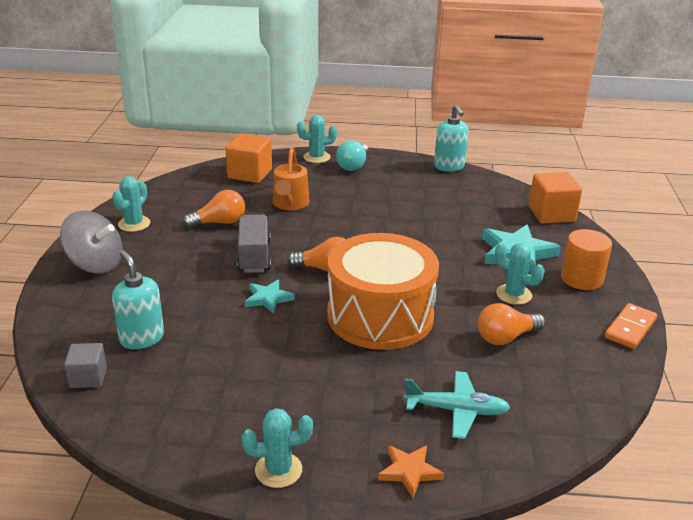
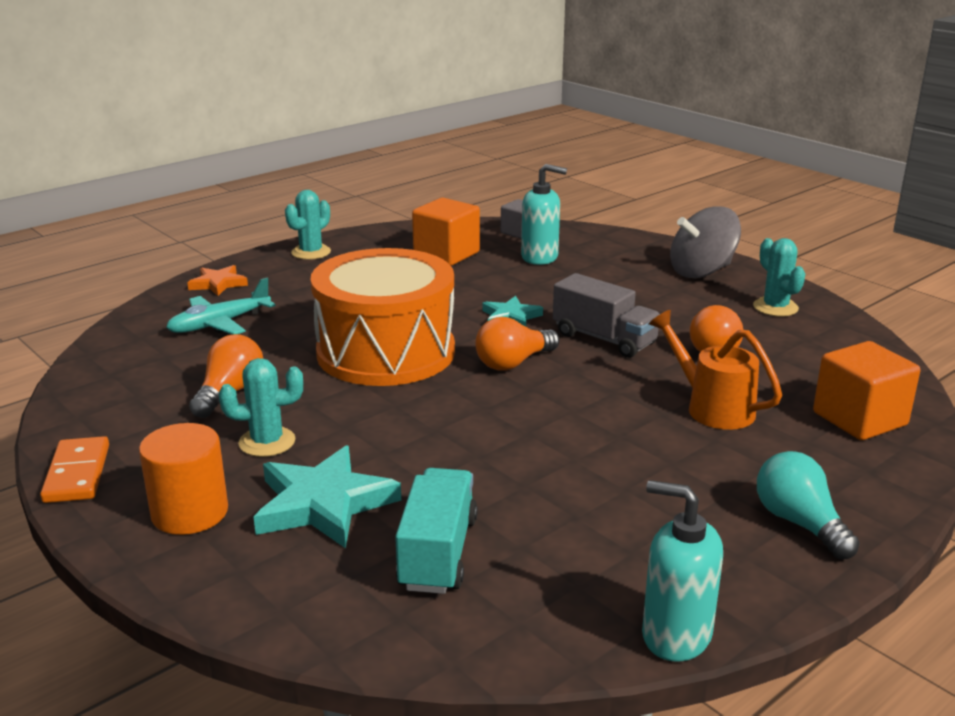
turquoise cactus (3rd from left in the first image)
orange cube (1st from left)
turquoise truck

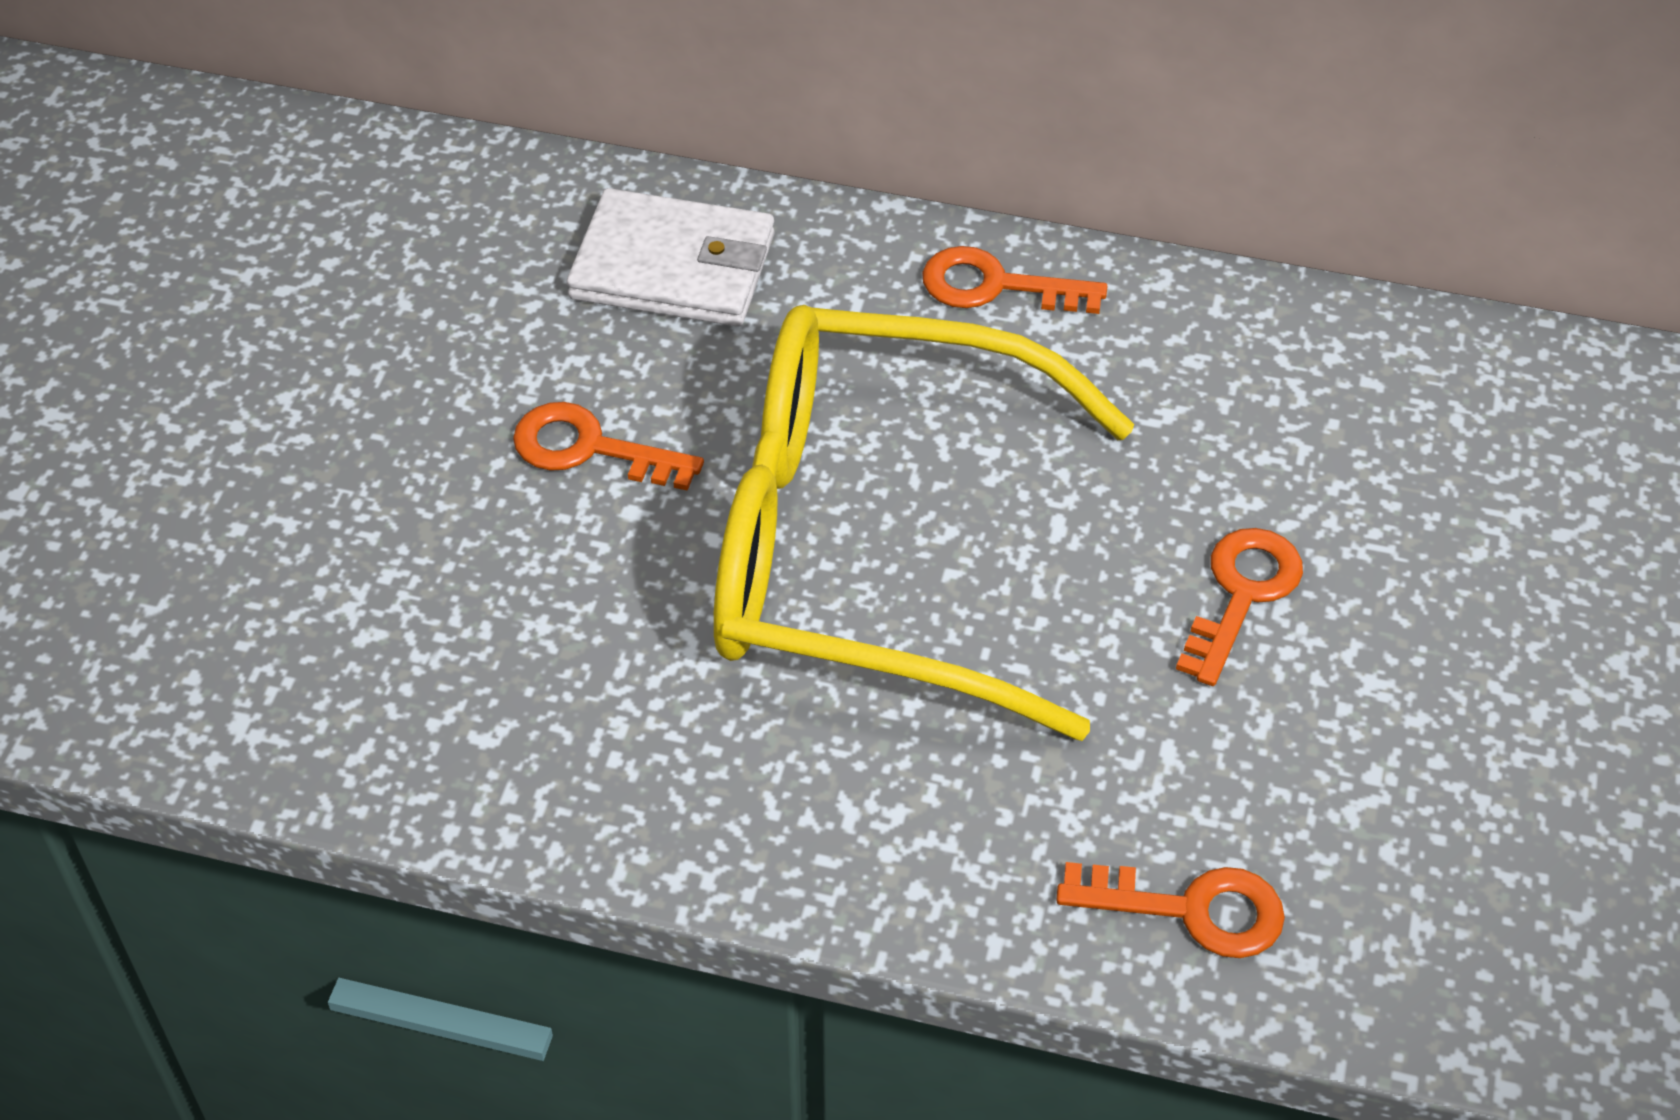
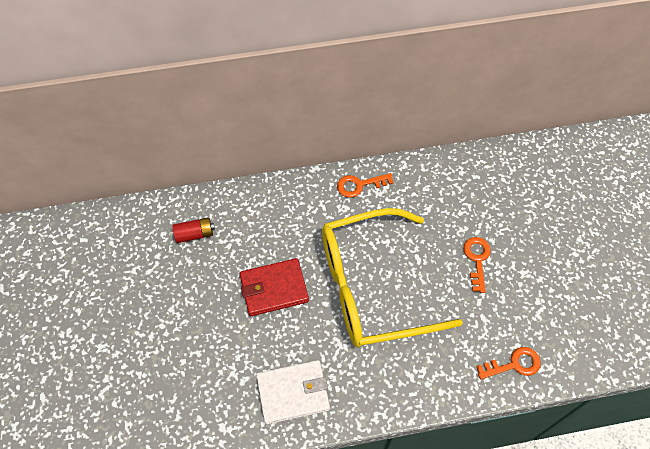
white wallet
red wallet
red battery

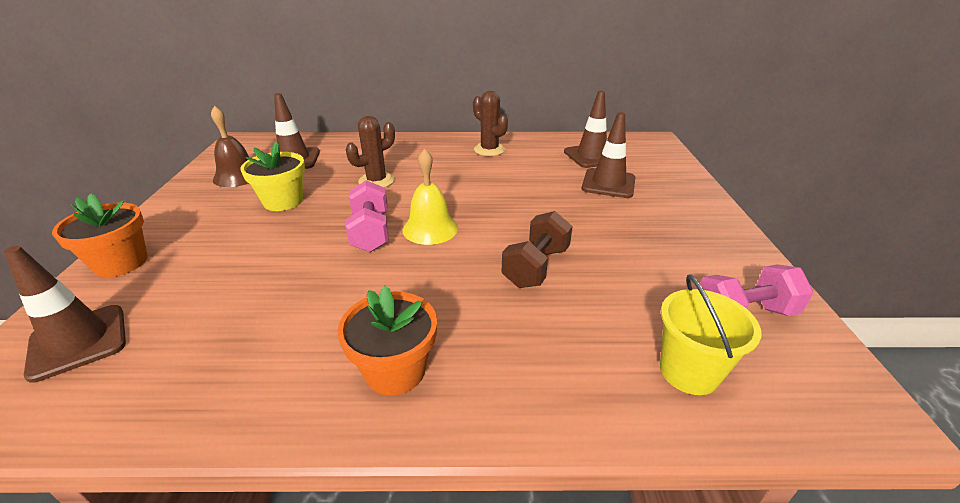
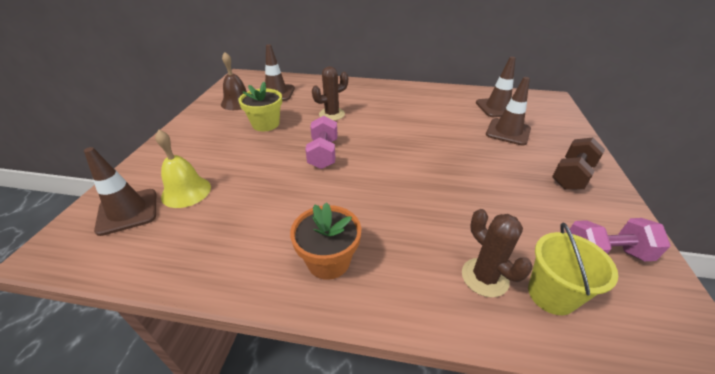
brown cactus (2nd from left)
yellow bell
orange flower pot (1st from left in the first image)
brown dumbbell

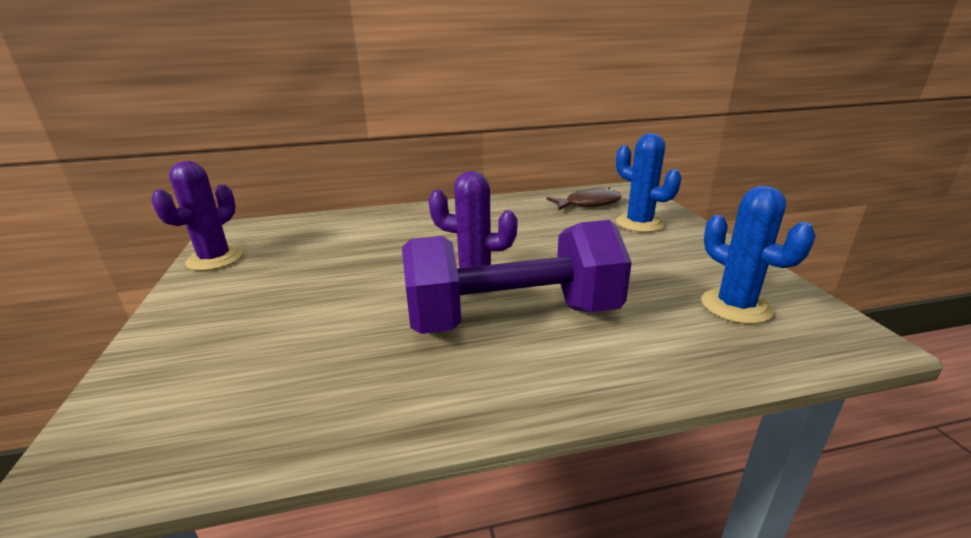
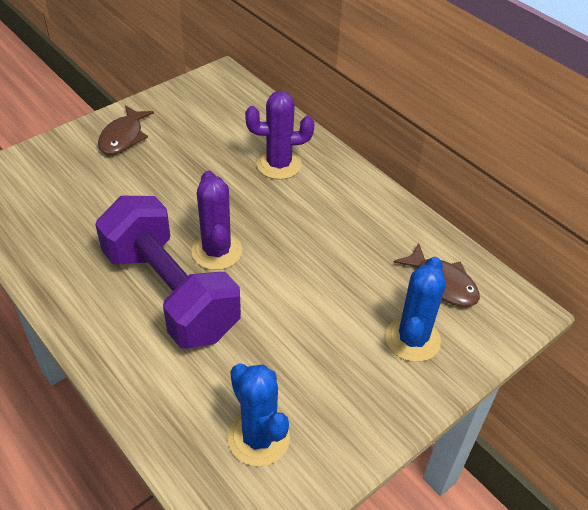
purple cactus (2nd from left)
blue cactus (1st from left)
brown fish (1st from left)

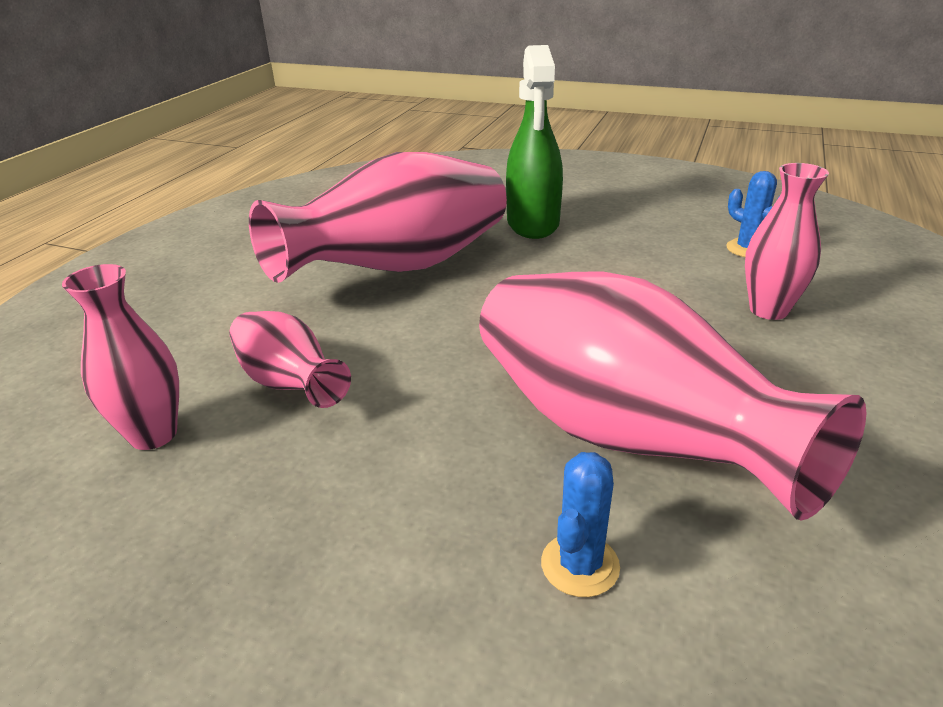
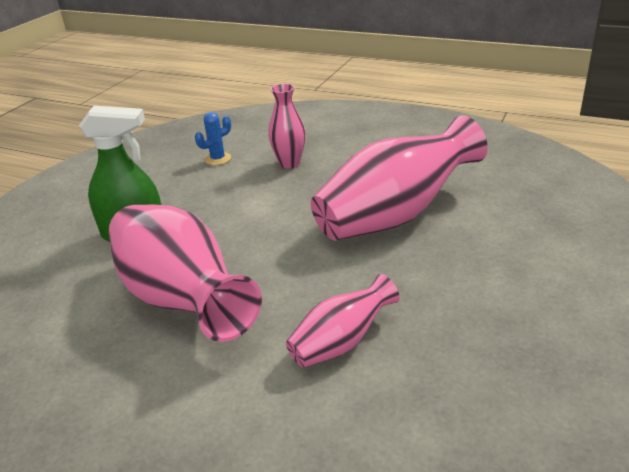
pink vase (1st from left in the first image)
blue cactus (1st from left in the first image)

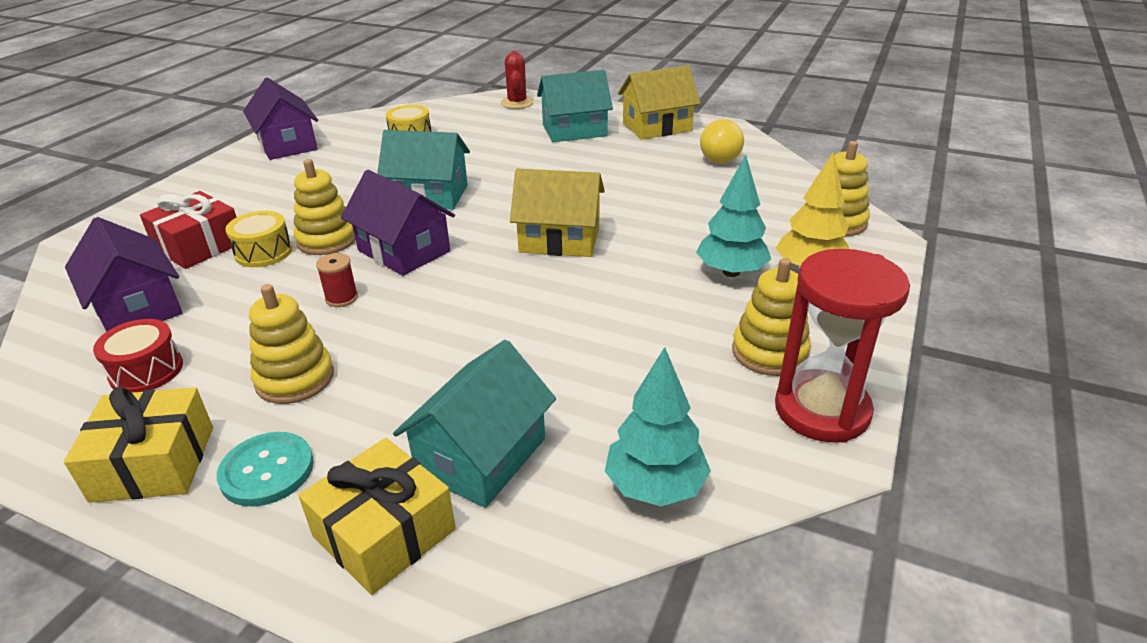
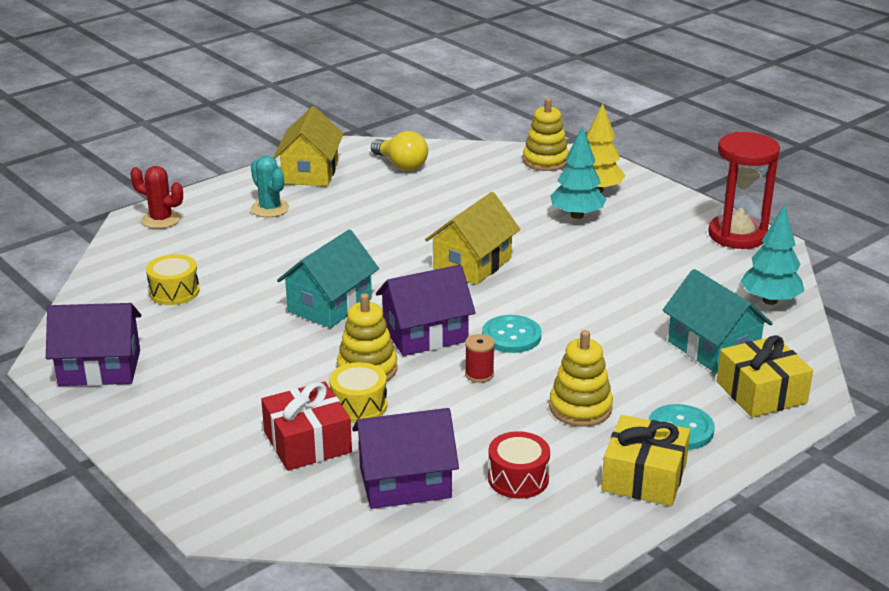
turquoise cactus
yellow stacking toy (3rd from left in the first image)
turquoise button (1st from left)

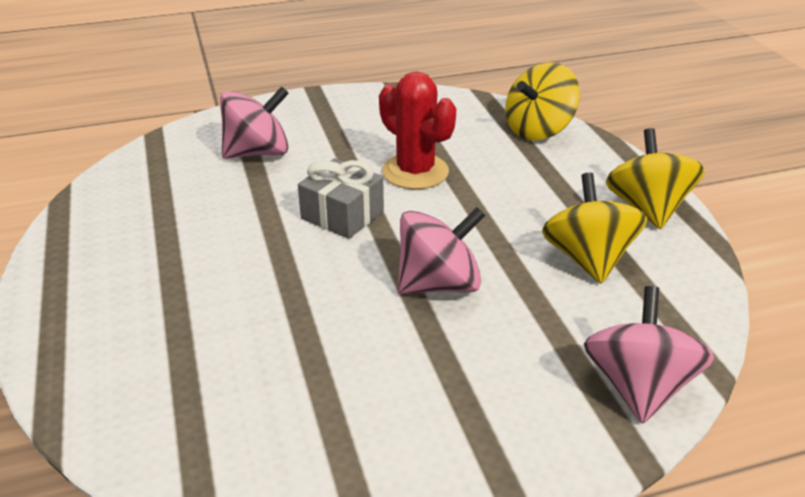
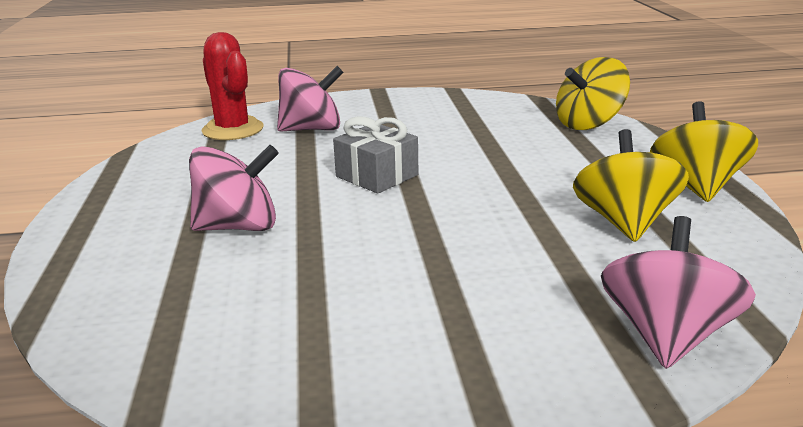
red cactus
pink spinning top (1st from left)

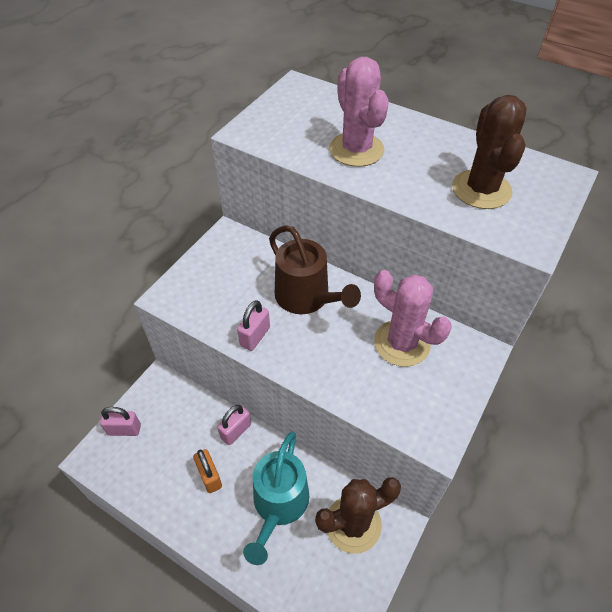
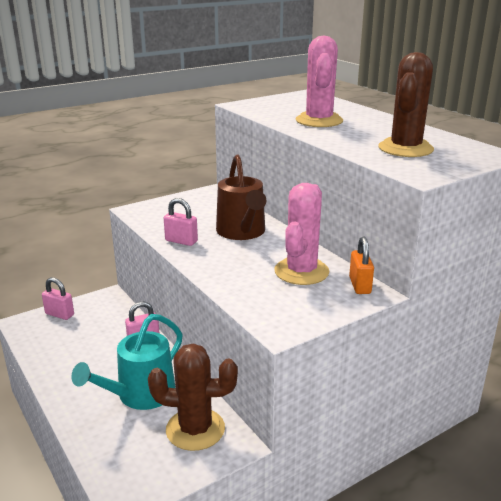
pink cactus (1st from left)
pink padlock (3rd from left)
orange padlock

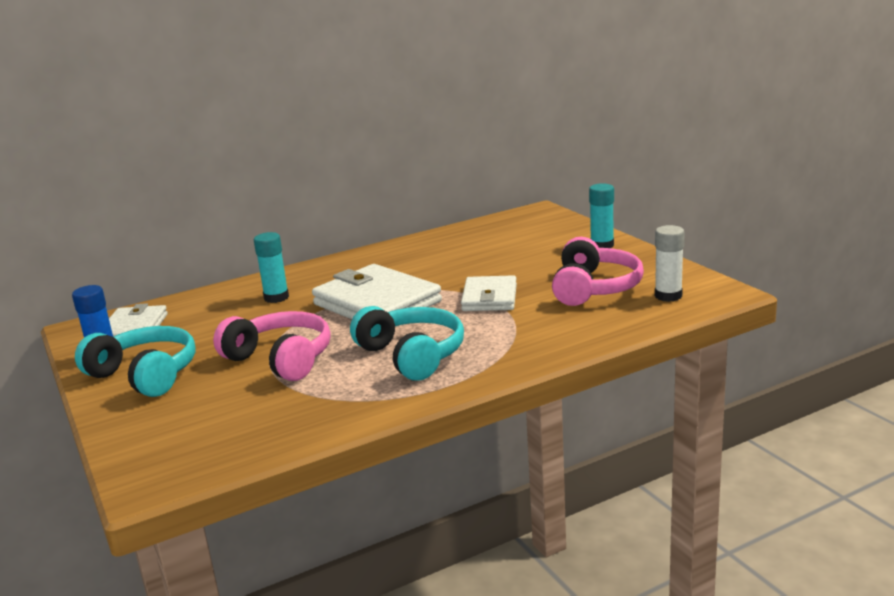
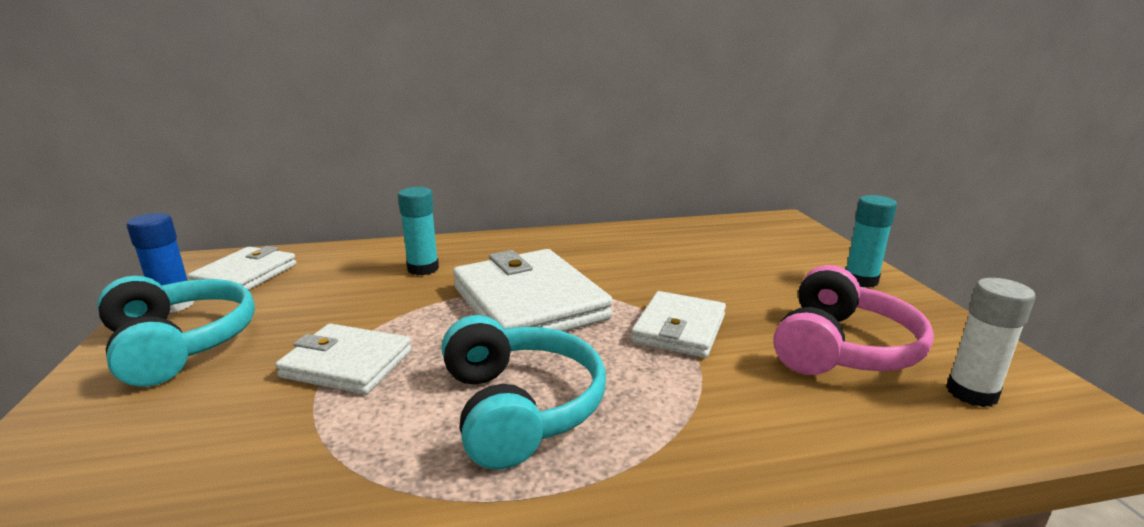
white wallet (2nd from left)

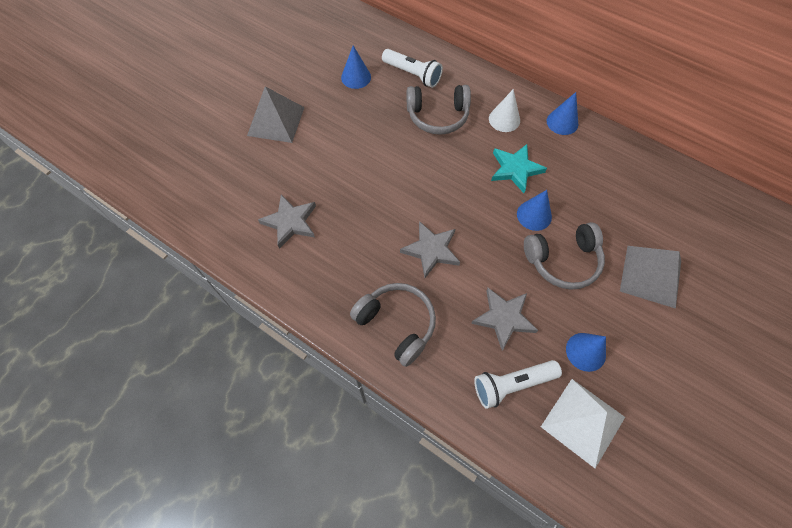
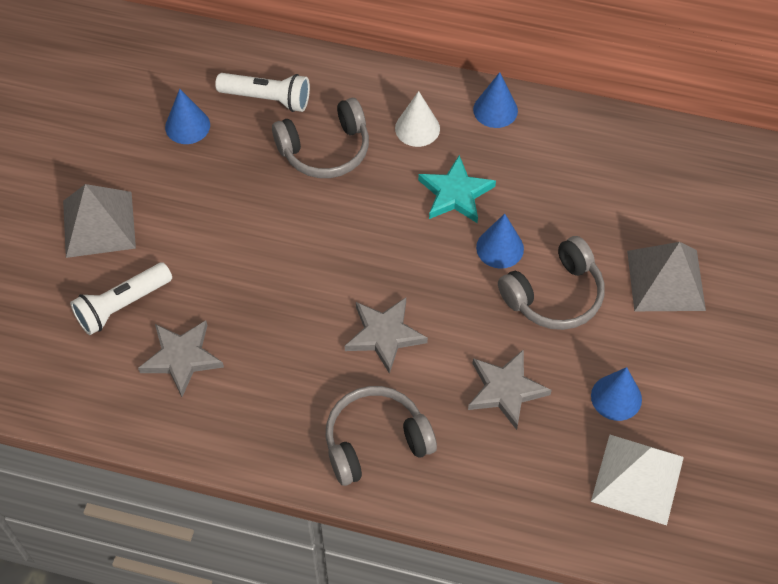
grey headphones (2nd from left)
white flashlight (1st from left)

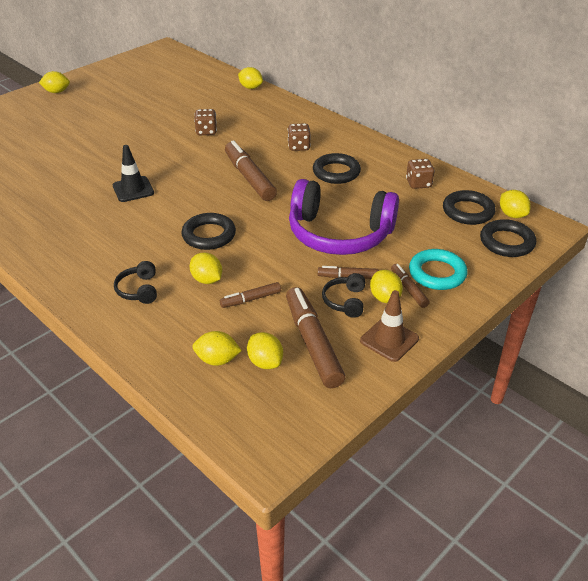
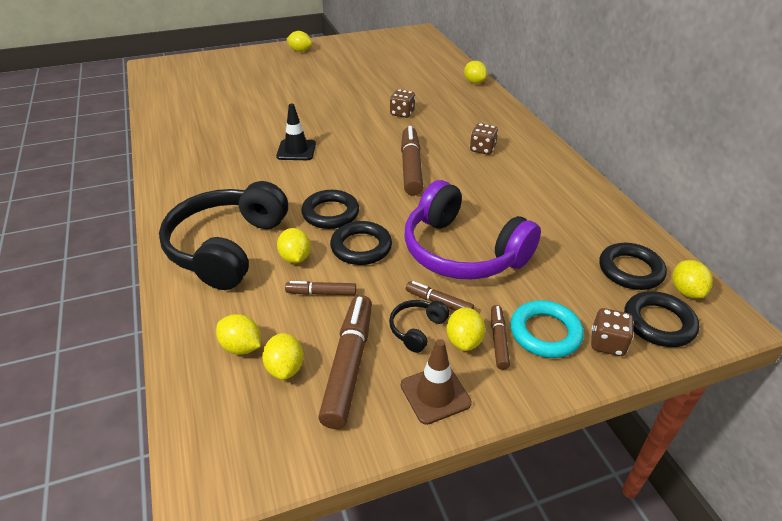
black ring (2nd from left)
brown dice (3rd from left)
black headphones (1st from left)

